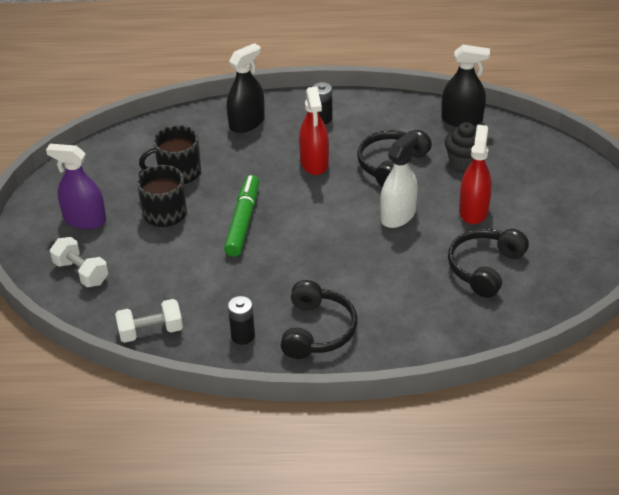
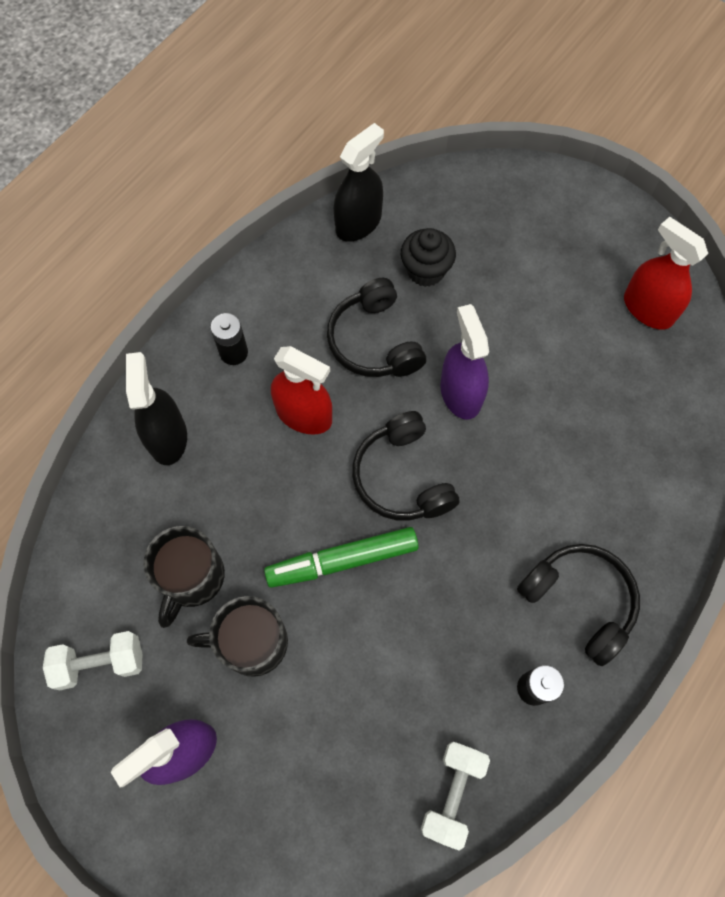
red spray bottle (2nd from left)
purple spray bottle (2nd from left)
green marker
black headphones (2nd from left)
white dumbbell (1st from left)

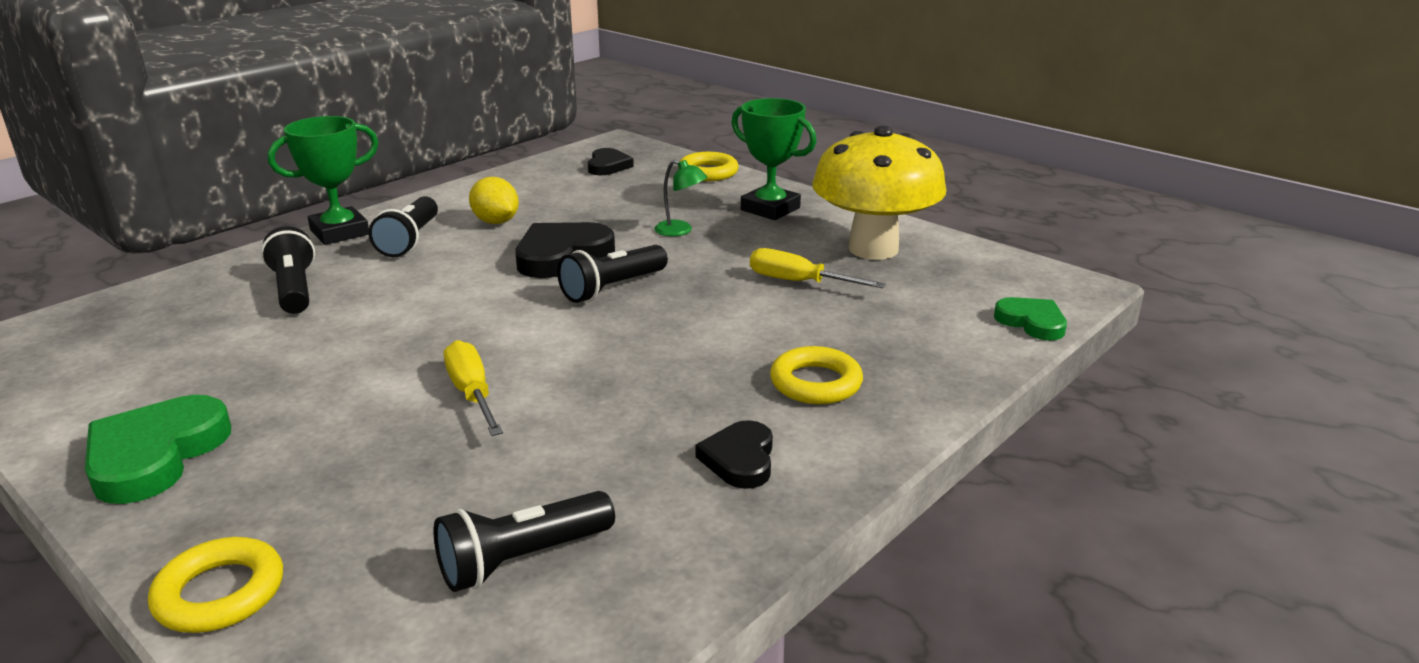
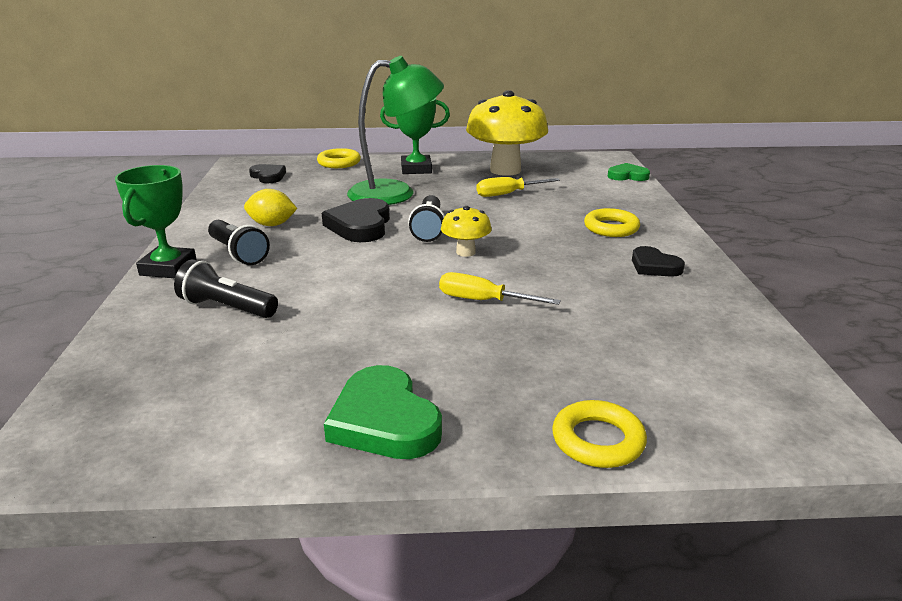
green lamp
black flashlight (3rd from left in the first image)
yellow mushroom (1st from left)

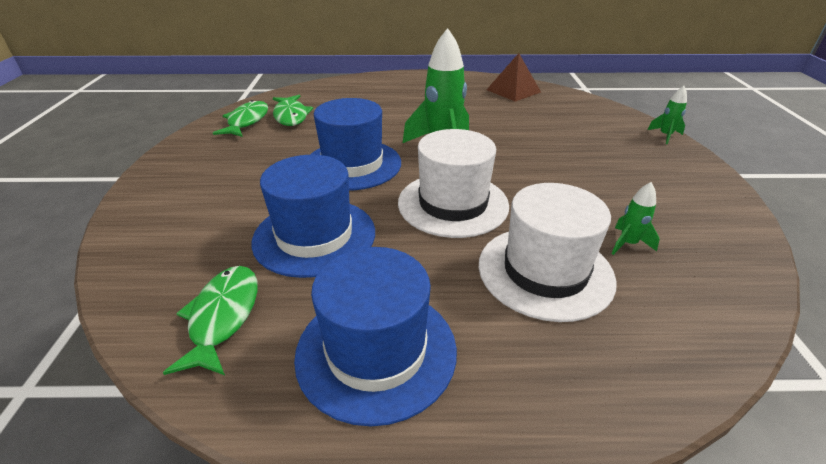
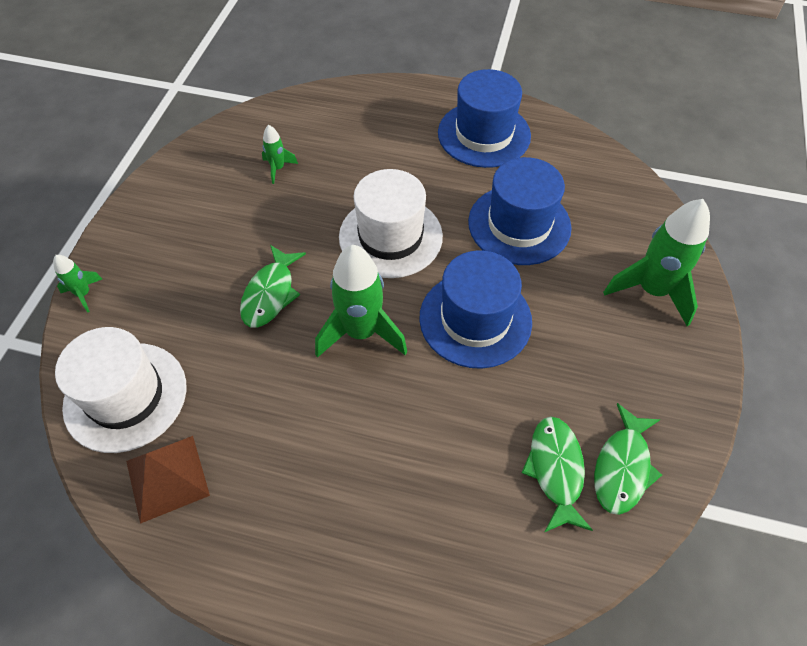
white hat (1st from left)
green fish (1st from left)
green rocket (4th from left)

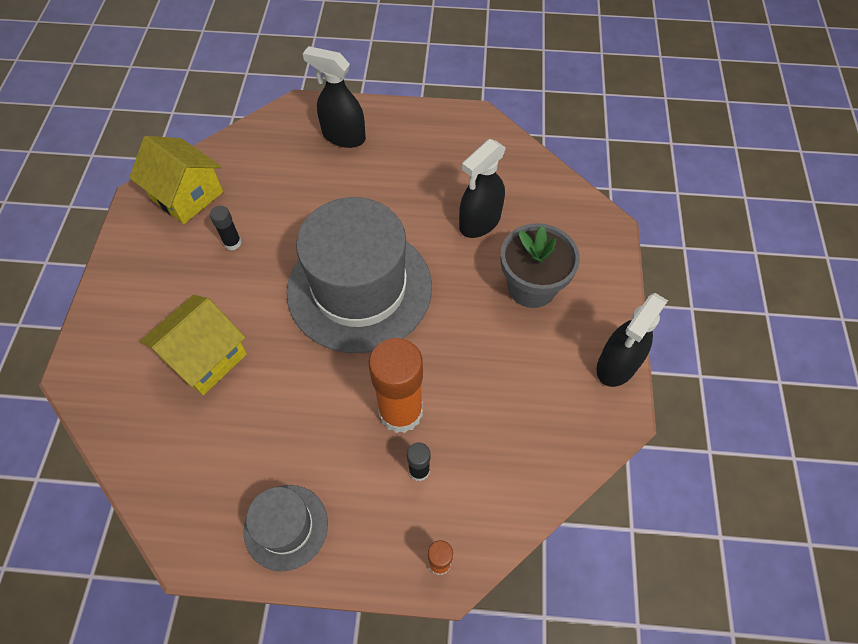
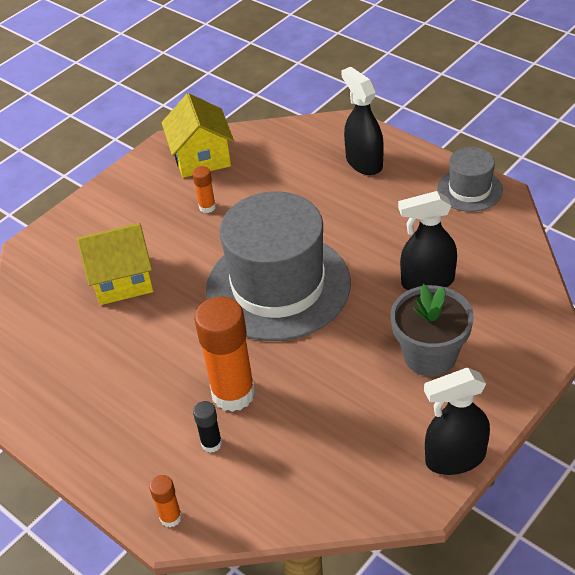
orange glue stick (2nd from left)
grey hat (2nd from left)

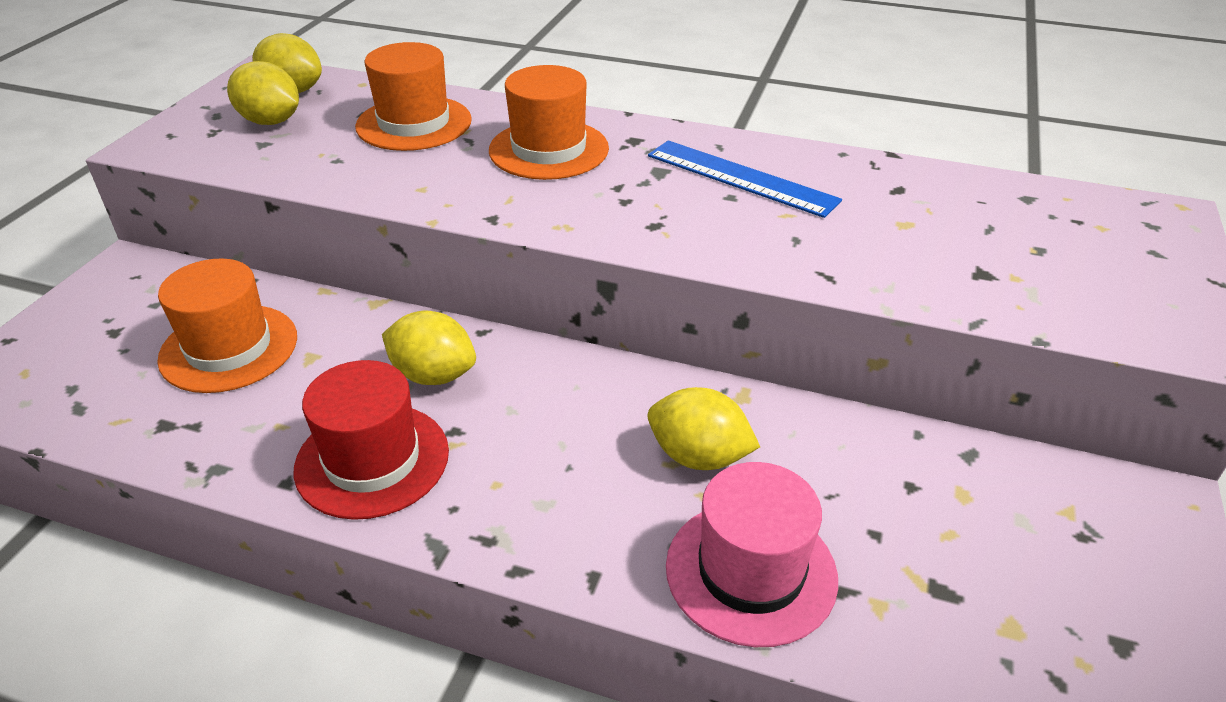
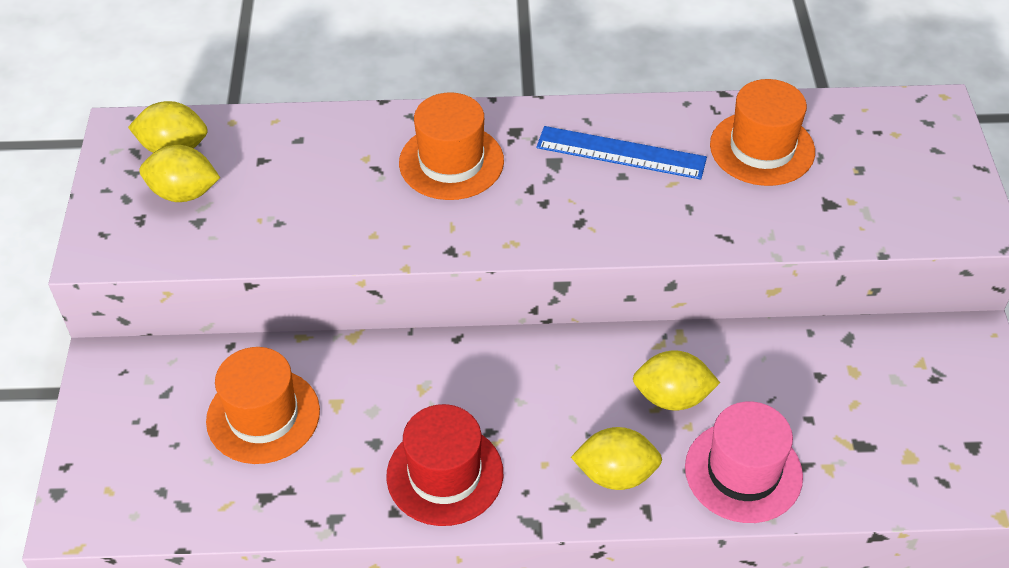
orange hat (3rd from left)
yellow lemon (3rd from left)

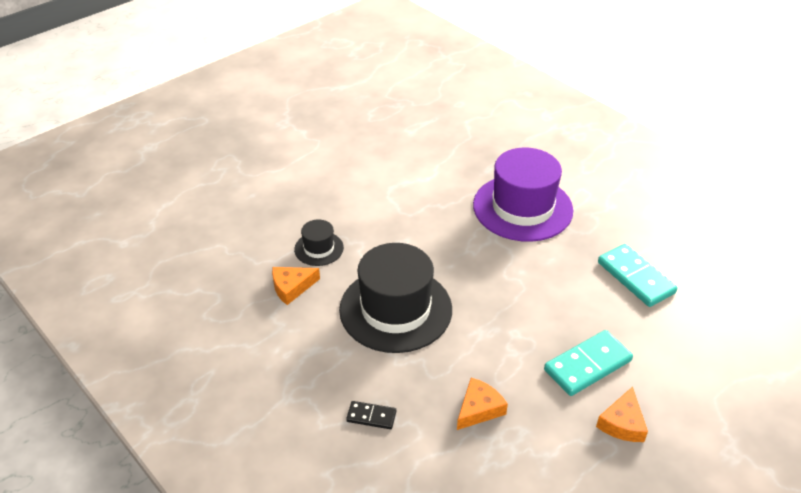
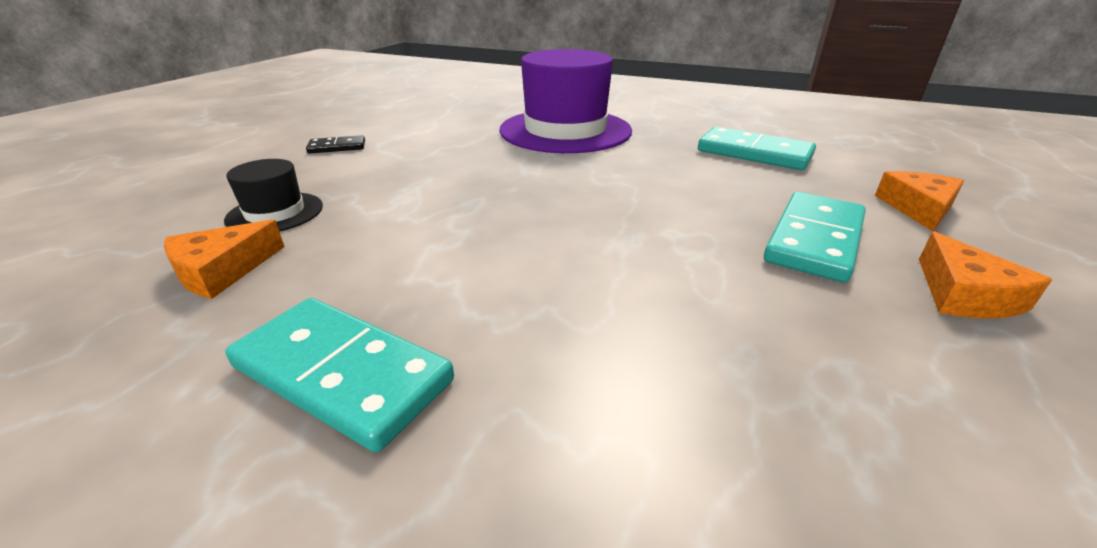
black hat (2nd from left in the first image)
orange cheese (2nd from left)
black domino
turquoise domino (1st from left)

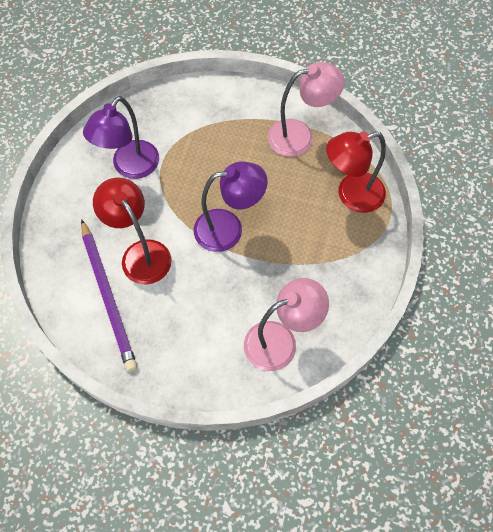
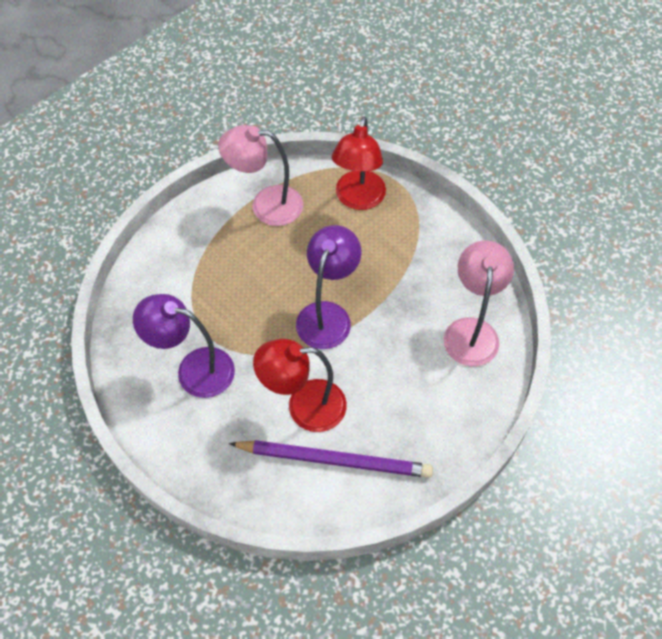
pink lamp (1st from left)
purple lamp (1st from left)

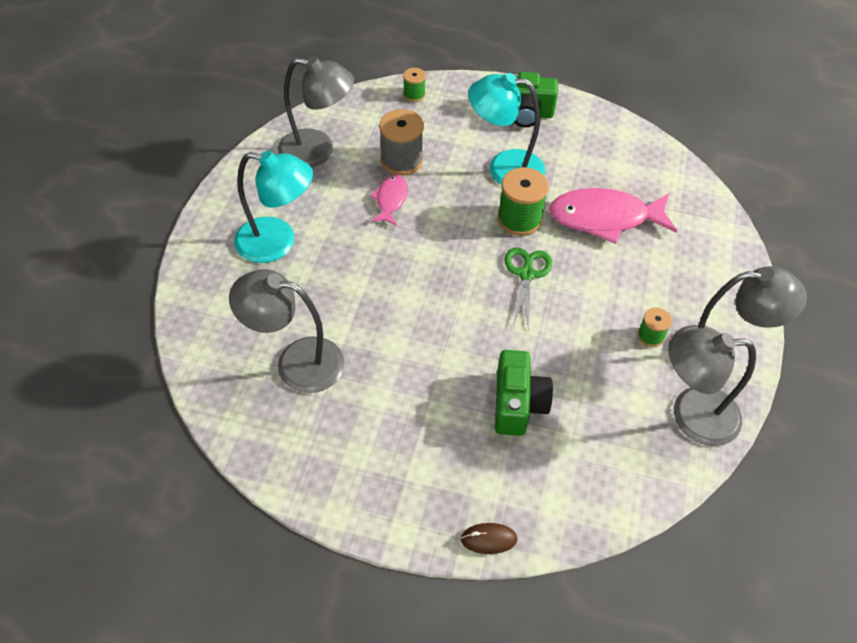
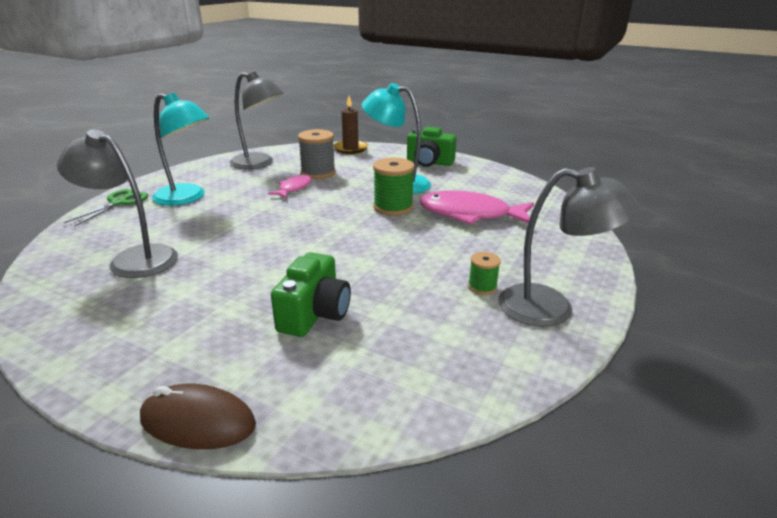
brown candle
green scissors
grey lamp (3rd from left in the first image)
brown mouse

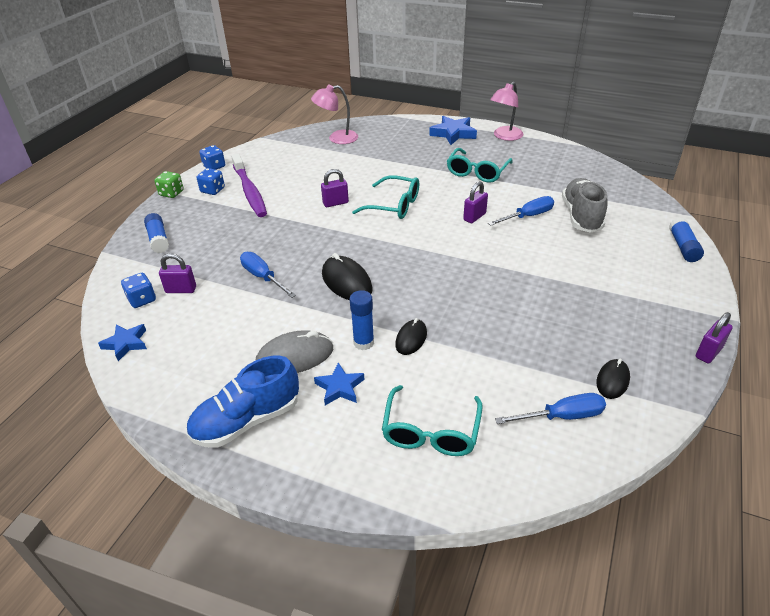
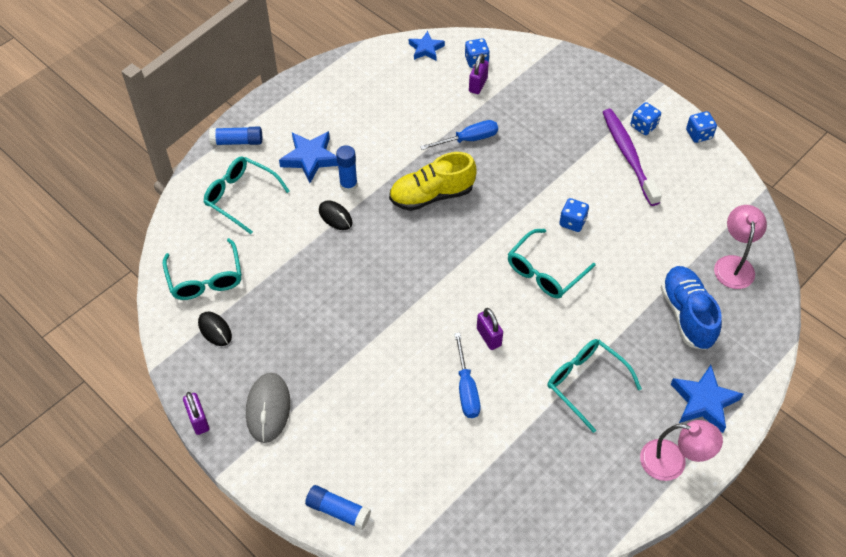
pink lamp (1st from left)
purple toothbrush
blue dice (2nd from left)
green dice
grey shoe
blue glue stick (1st from left)
yellow shoe
grey mouse
blue shoe
blue star (1st from left)
turquoise glasses (1st from left)

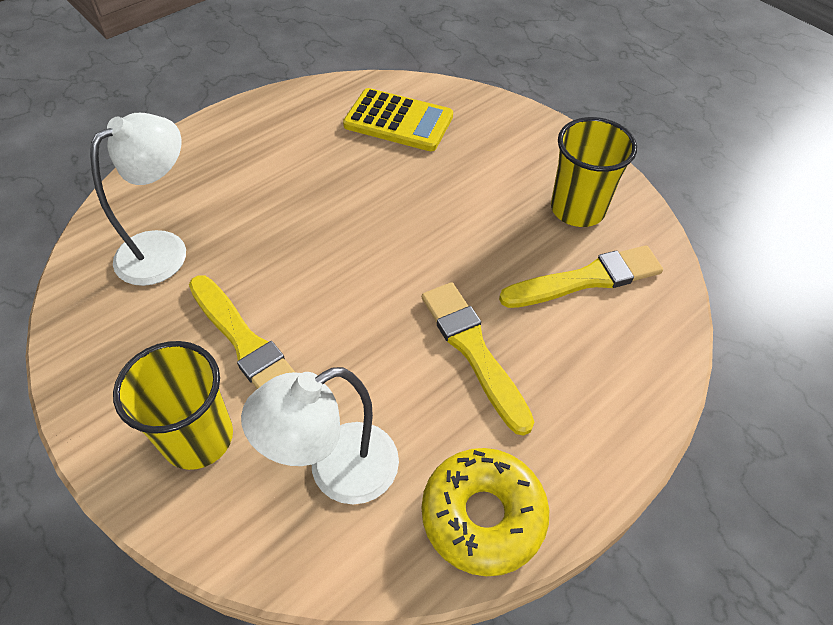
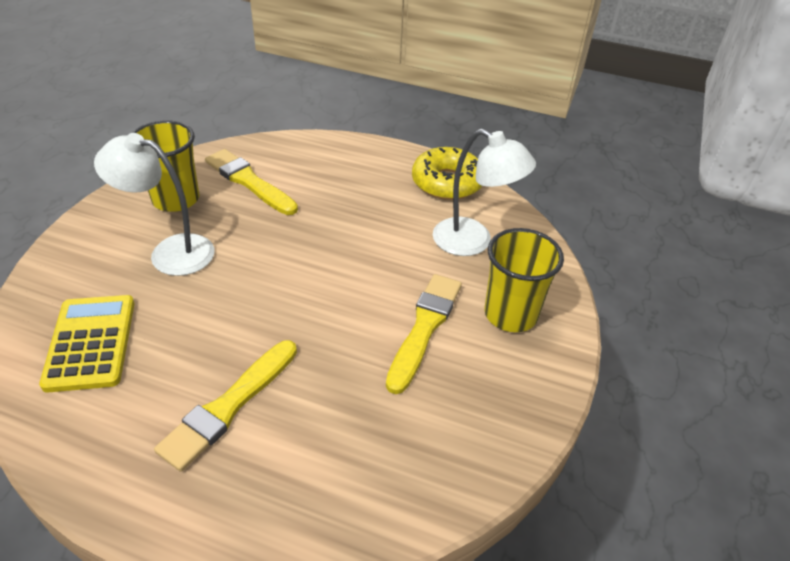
white lamp (1st from left)
yellow brush (1st from left)

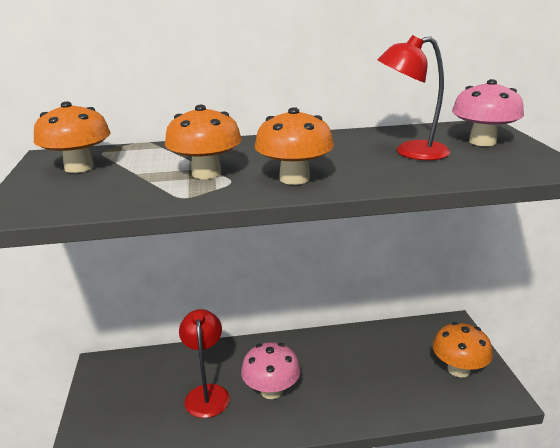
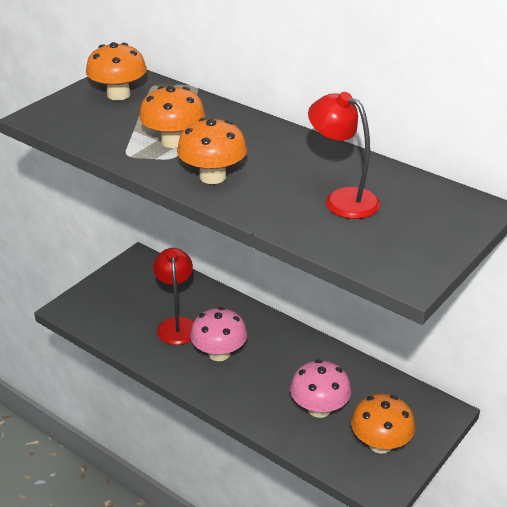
pink mushroom (2nd from left)
red lamp (1st from left)

